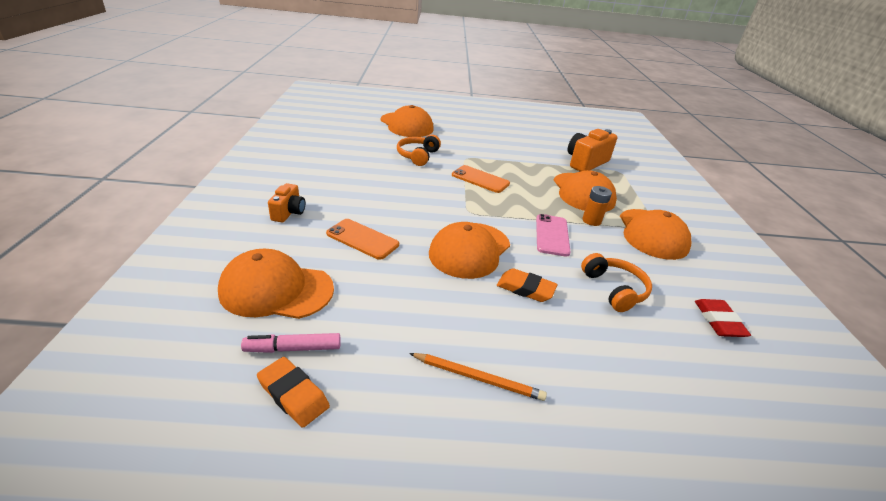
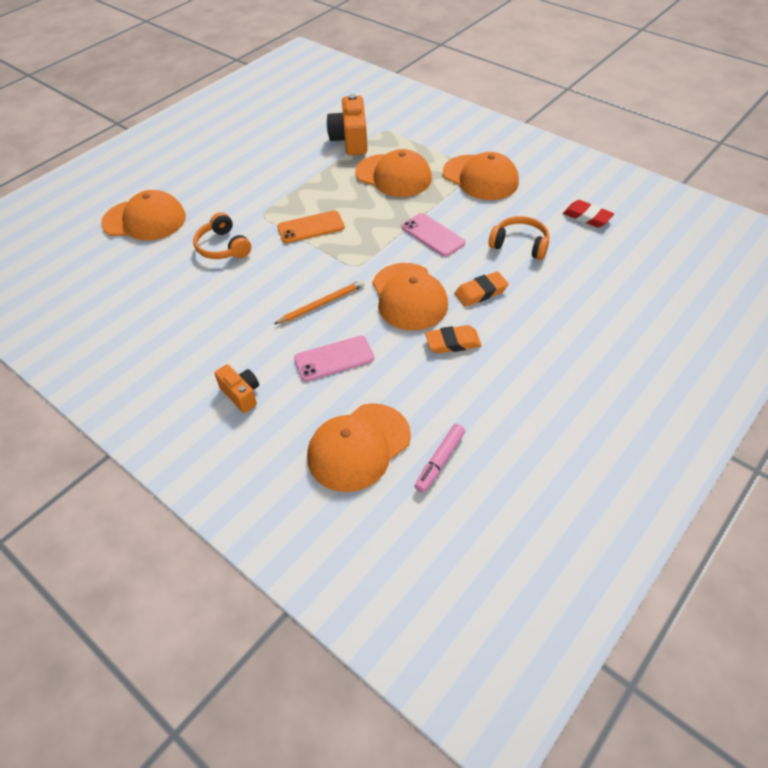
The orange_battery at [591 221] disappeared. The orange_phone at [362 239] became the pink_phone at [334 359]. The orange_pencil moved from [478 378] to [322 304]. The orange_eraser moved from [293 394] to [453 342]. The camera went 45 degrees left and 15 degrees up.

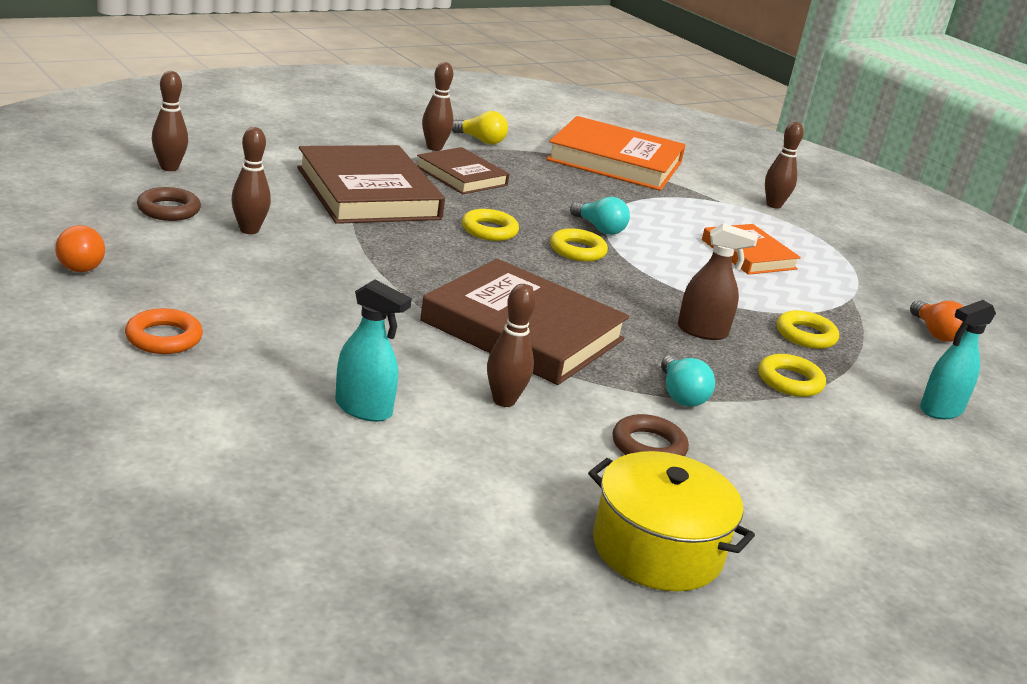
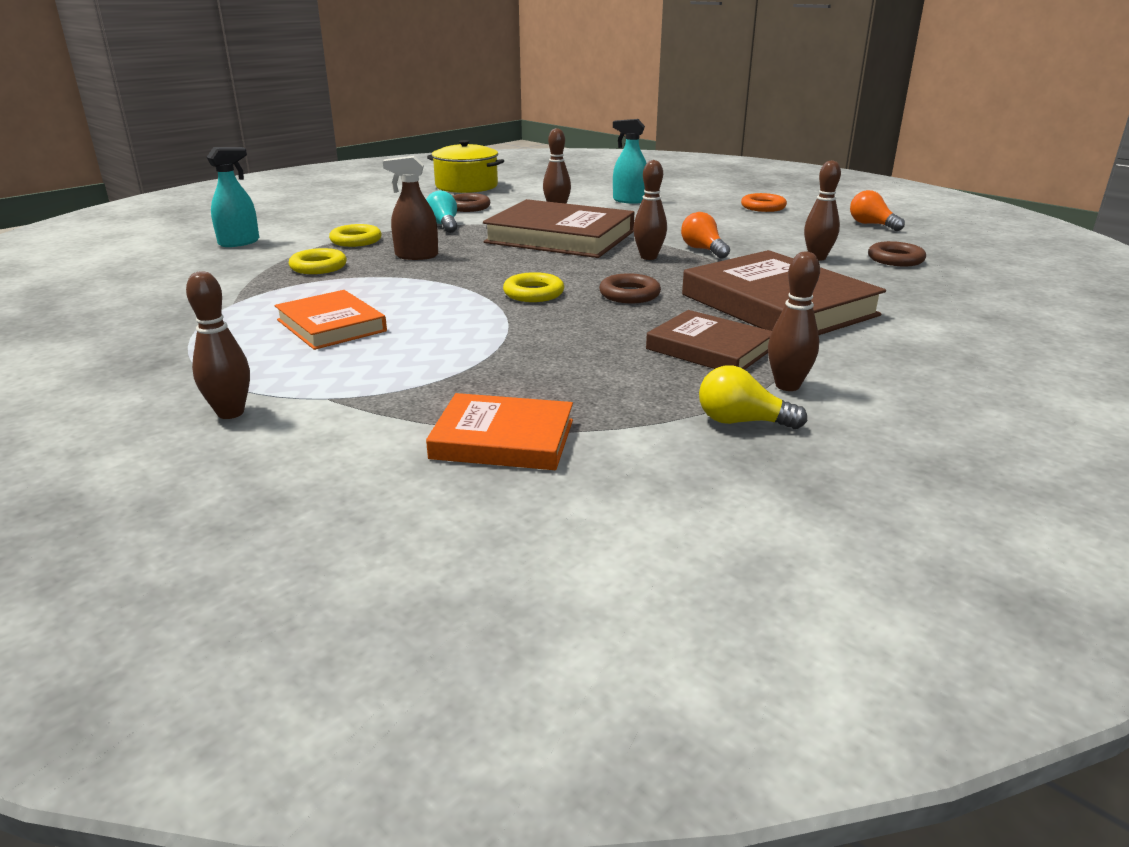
The brown_bowling_pin moved from [169 168] to [648 257]. The orange_book at [615 161] changed to 0.58 times the size. The turquoise_light_bulb at [599 228] disappeared. The yellow_ring at [489 230] became the brown_ring at [629 294]. The orange_light_bulb moved from [935 333] to [703 250]. The camera went 175 degrees right and 0 degrees up.

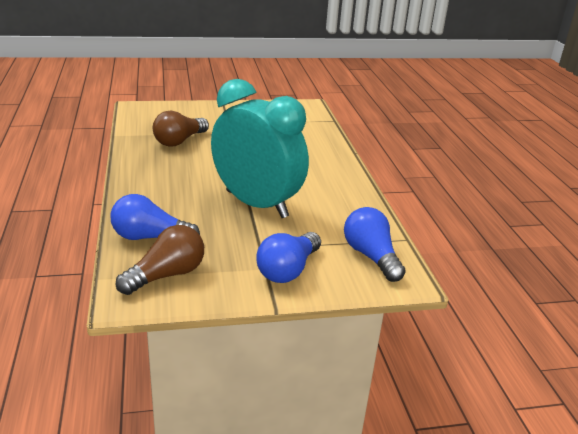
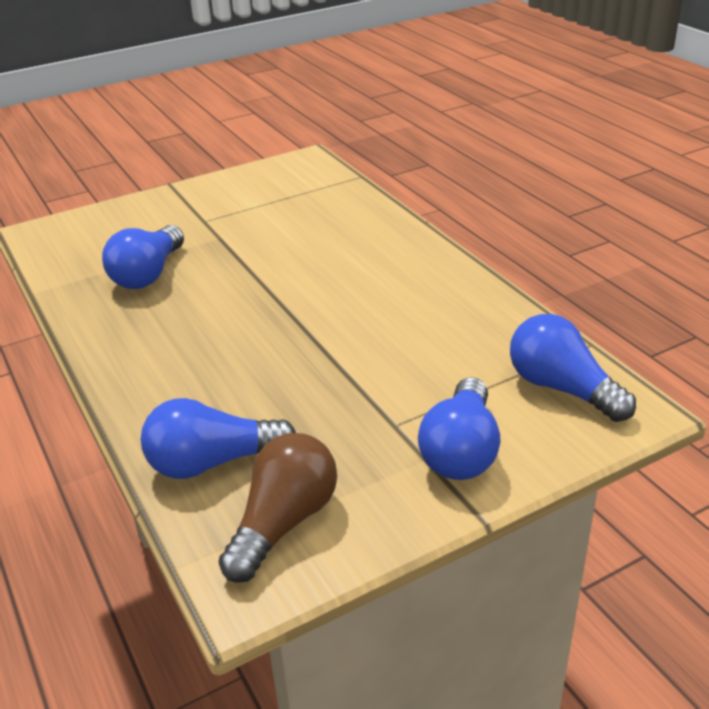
The turquoise_clock at [256 204] disappeared. The brown_light_bulb at [179 141] became the blue_light_bulb at [148 274]. The camera went 15 degrees left and 5 degrees up.

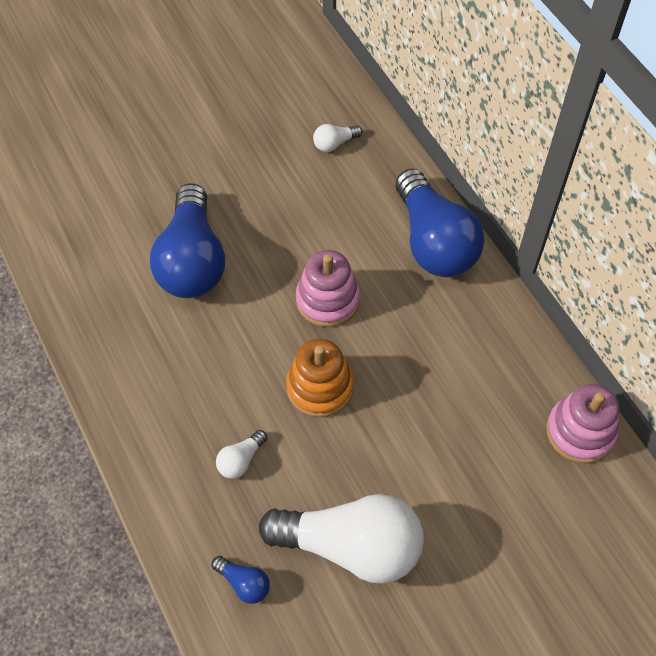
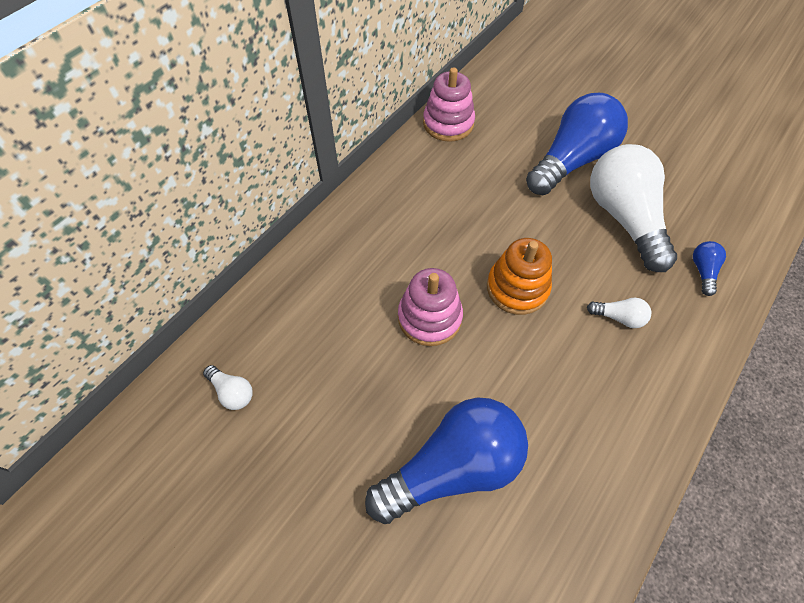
The blue_light_bulb moved from [434 242] to [571 160]. The camera went 115 degrees left and 0 degrees up.

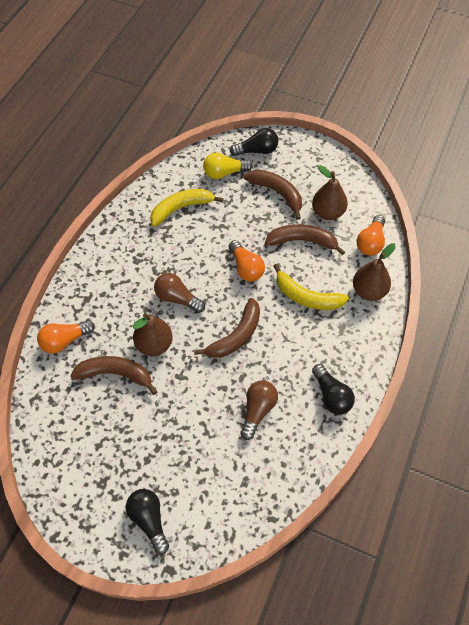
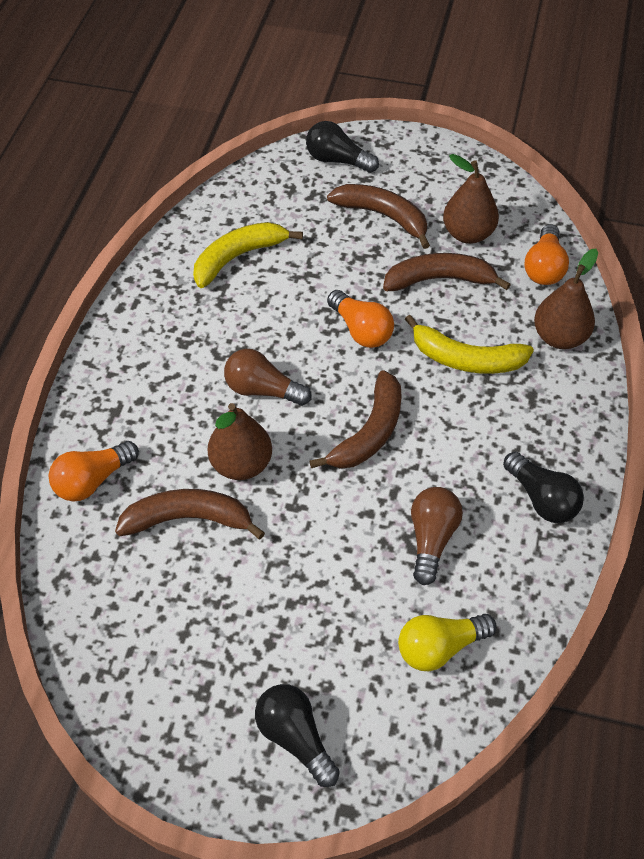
The black_light_bulb at [257 151] turned 135 degrees counterclockwise. The yellow_light_bulb moved from [224 173] to [439 647]. The camera went 10 degrees left and 5 degrees down.

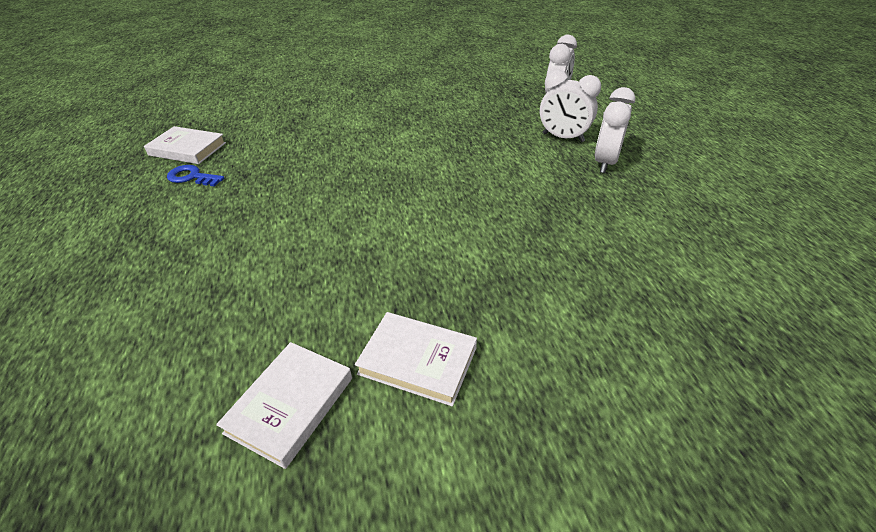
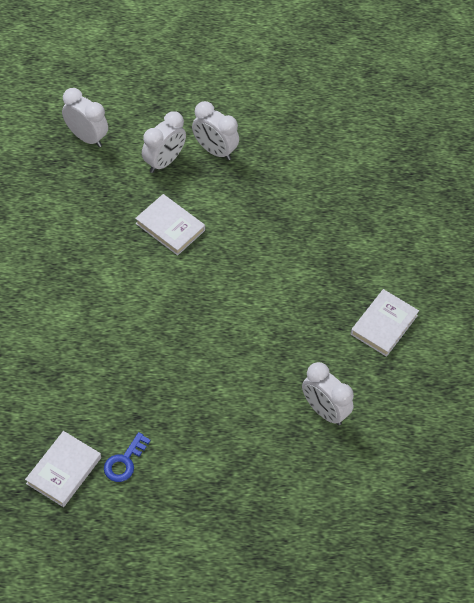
The white_book moved from [290 405] to [170 227]. The white_clock at [324 411] appeared. The camera went 80 degrees left and 15 degrees up.

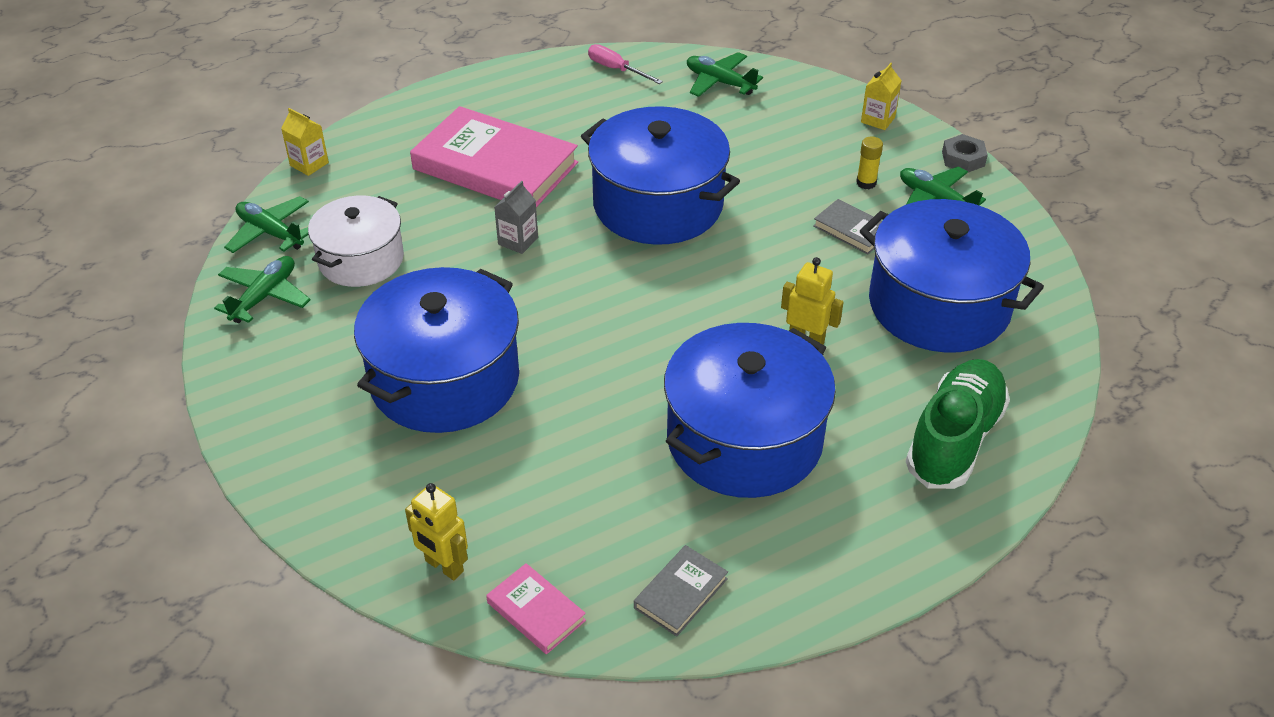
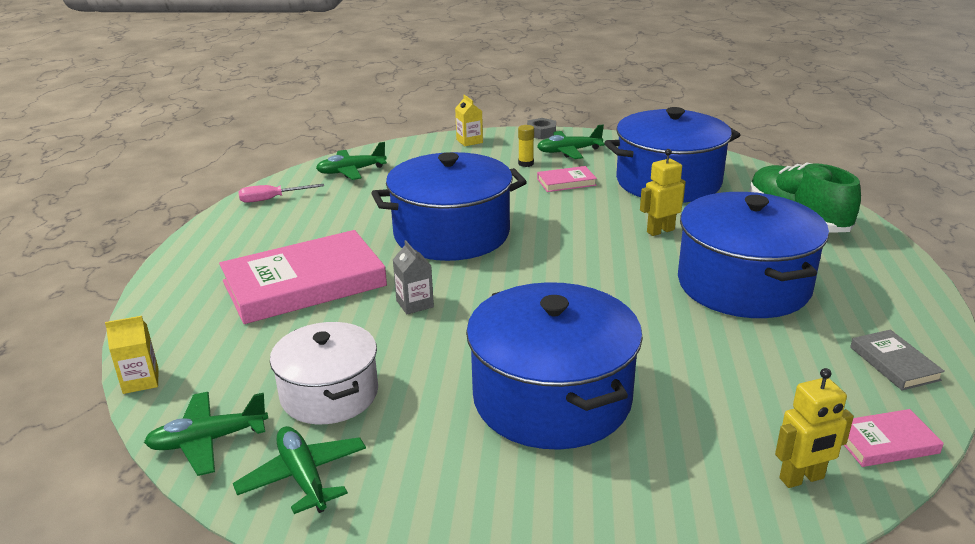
The grey_book at [852 230] became the pink_book at [566 182]. The camera went 55 degrees left and 15 degrees down.

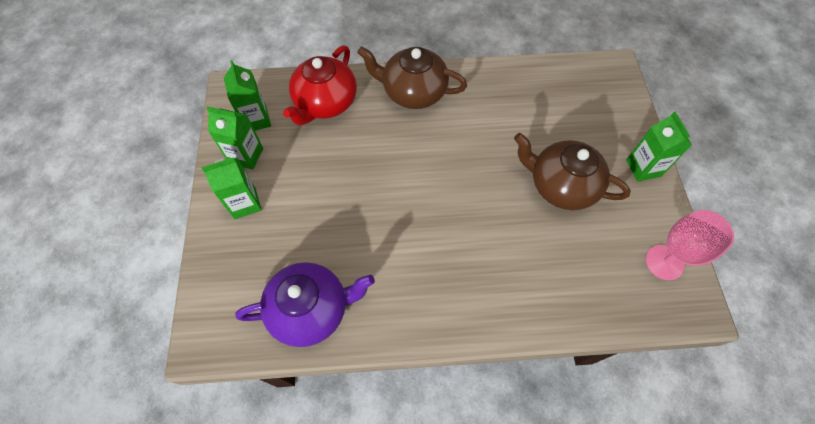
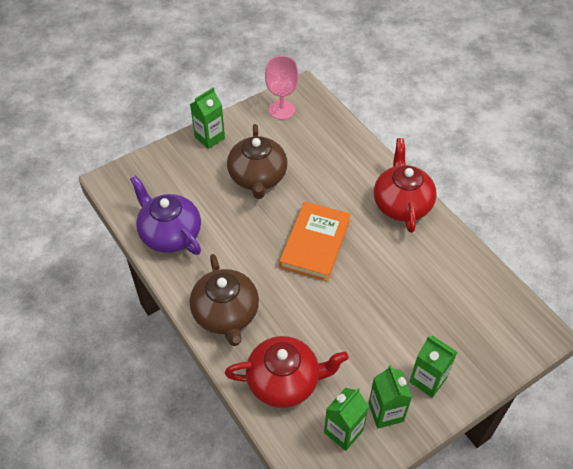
The purple_teapot moved from [311 310] to [170 234]. The red_teapot at [402 204] appeared. The orange_book at [315 243] appeared. The camera went 120 degrees left and 10 degrees down.

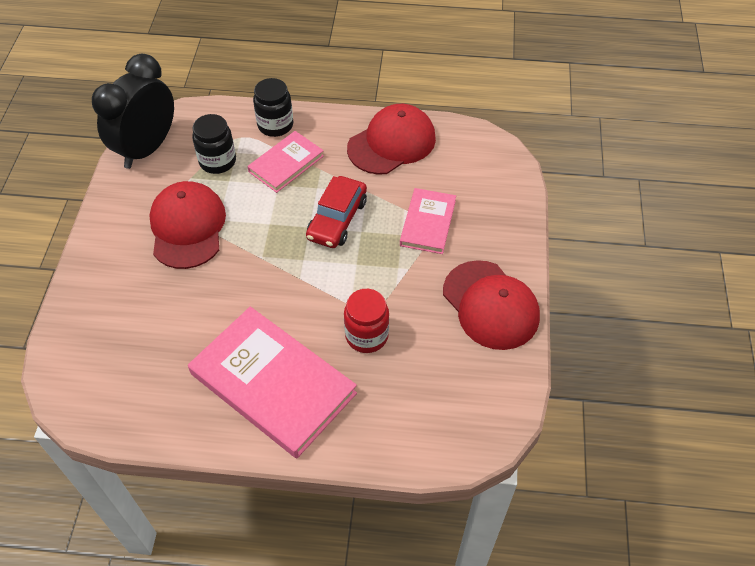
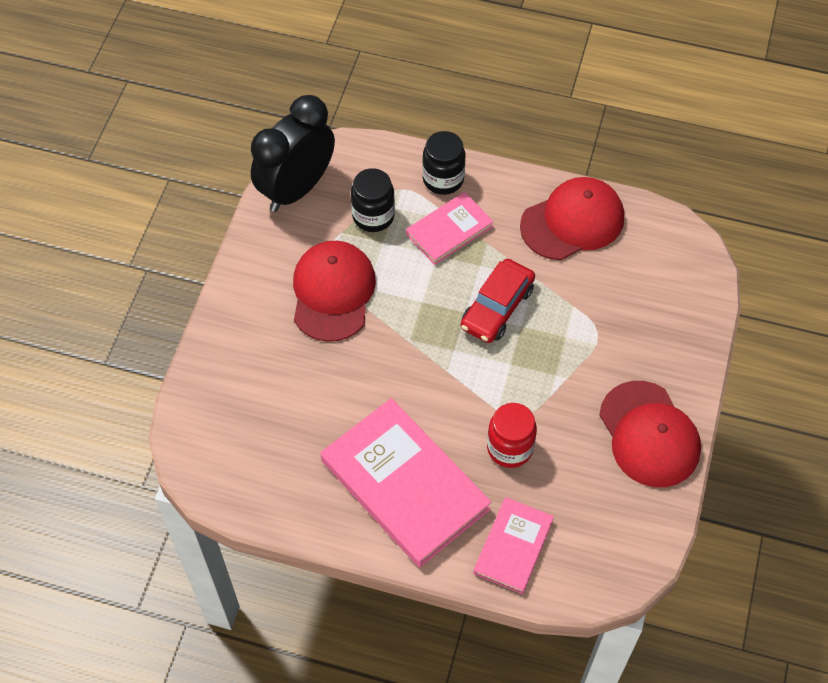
The pink_book moved from [428 223] to [513 546]. The camera went 10 degrees right and 5 degrees up.

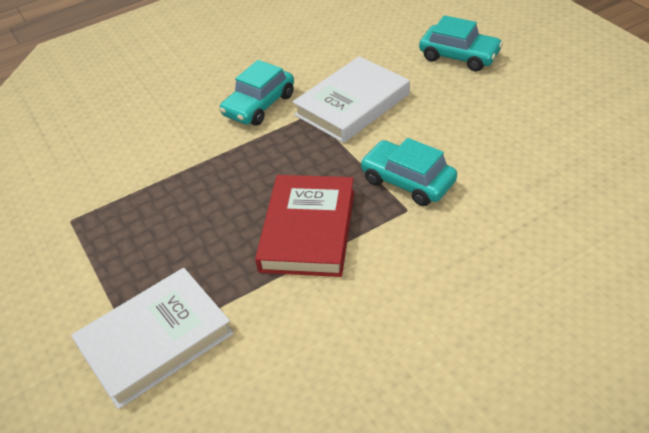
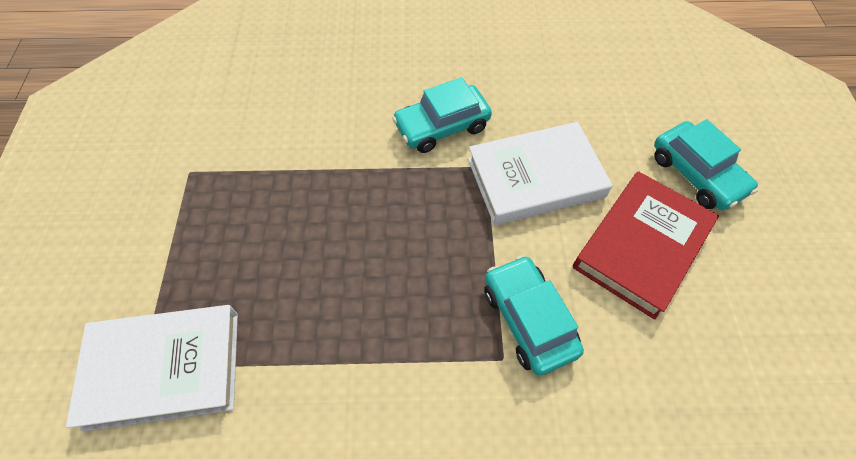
The red_book moved from [308 230] to [641 246]. The camera went 25 degrees right and 15 degrees up.

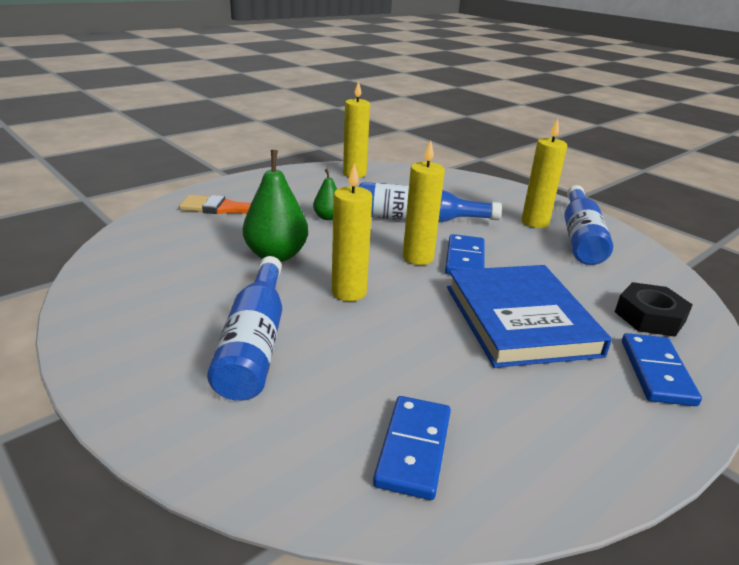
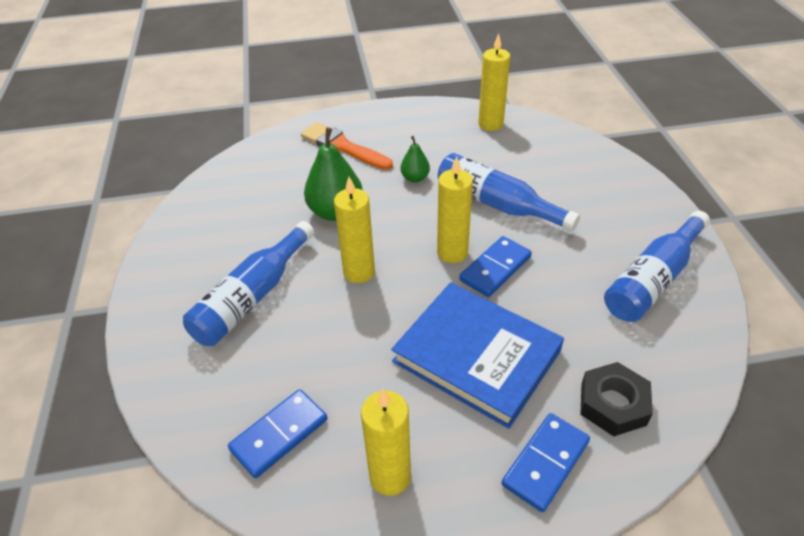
The yellow_candle moved from [534 222] to [390 477]. The blue_book at [520 320] turned 75 degrees counterclockwise. The camera went 35 degrees right and 15 degrees up.

